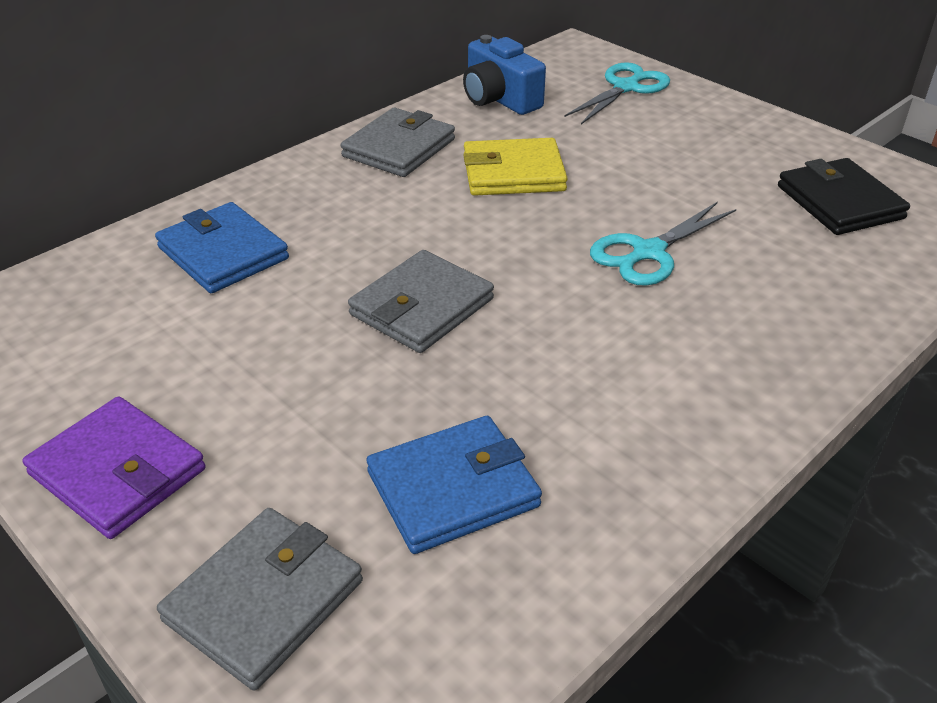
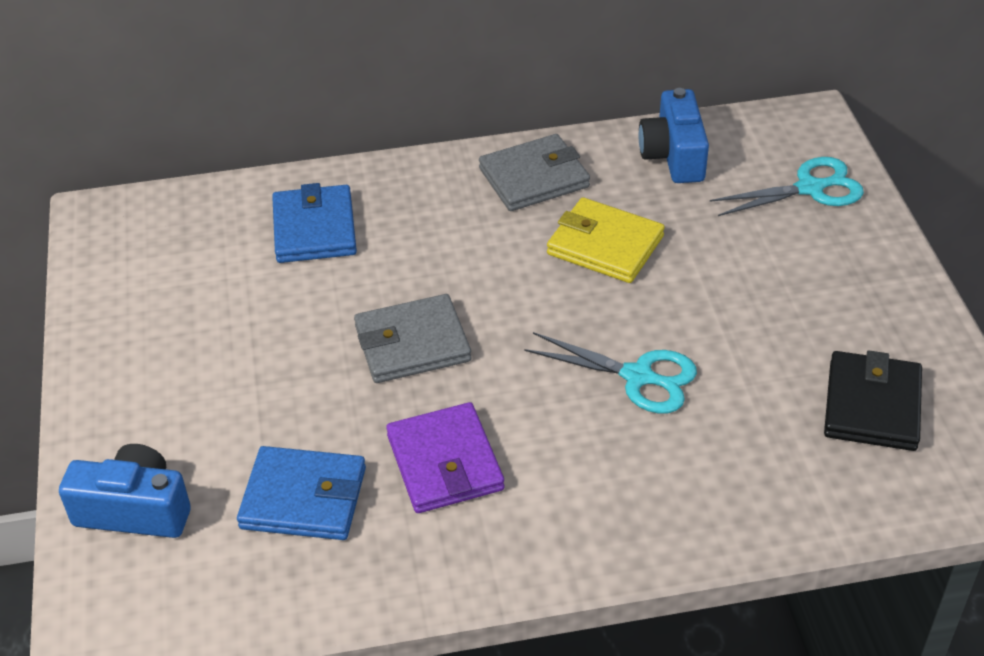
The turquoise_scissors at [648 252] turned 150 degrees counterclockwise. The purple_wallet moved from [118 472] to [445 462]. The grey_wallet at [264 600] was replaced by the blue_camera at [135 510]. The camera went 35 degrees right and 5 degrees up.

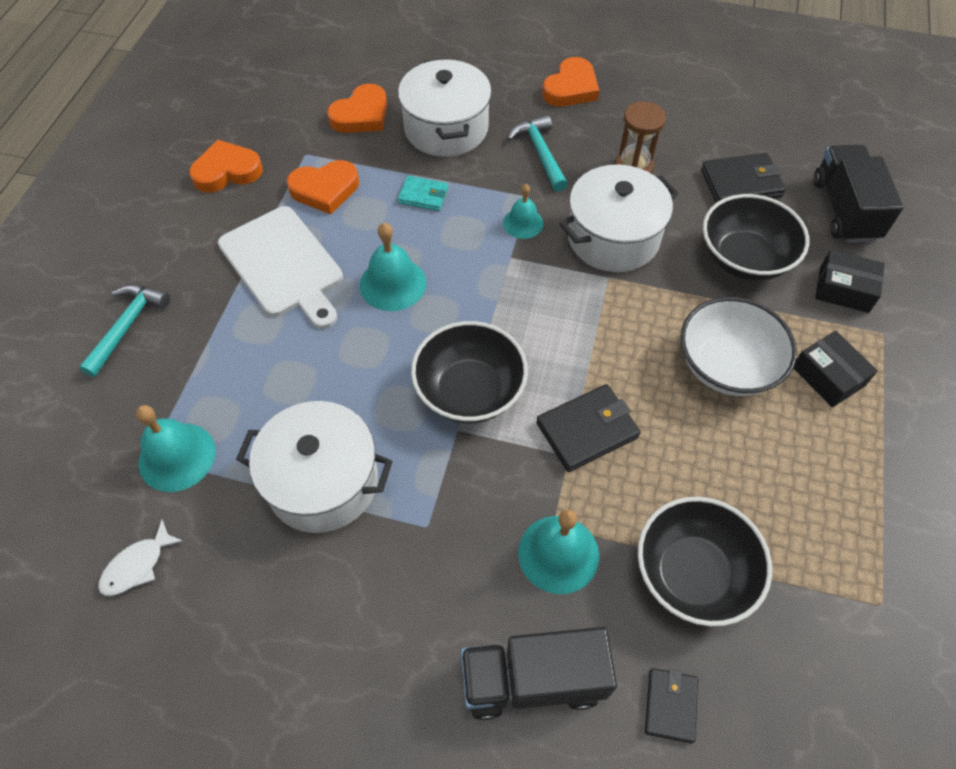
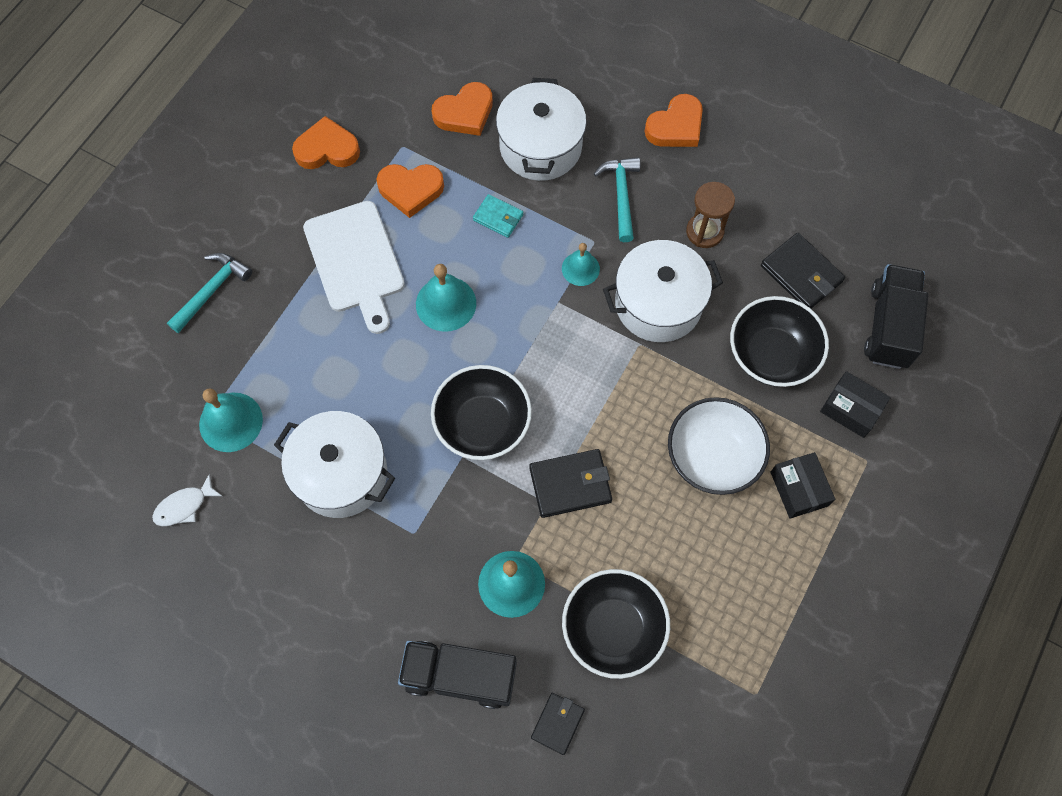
The black_wallet at [741 183] turned 45 degrees clockwise. The camera went 15 degrees right and 10 degrees up.

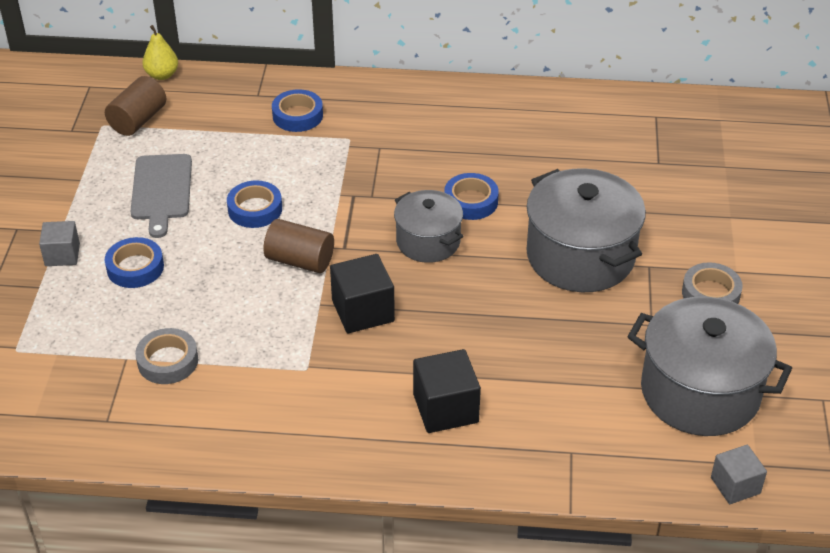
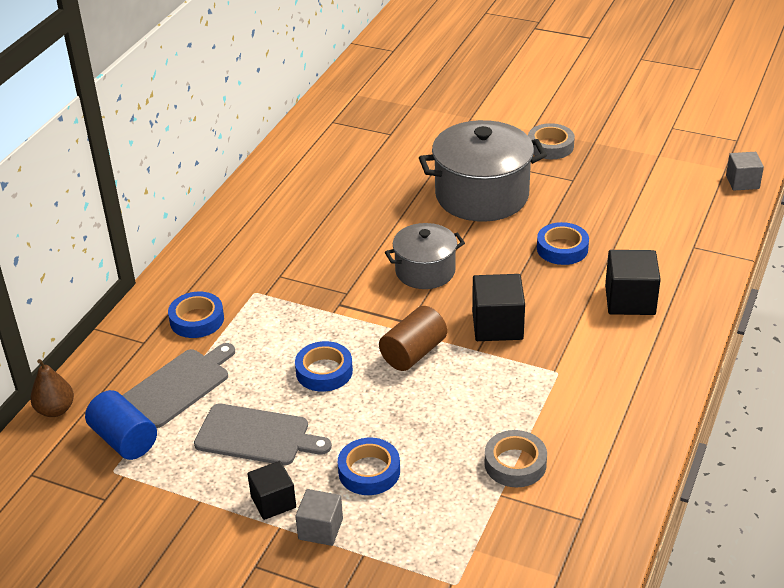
The yellow_pear at [162 75] became the brown_pear at [55 410]. The brown_cylinder at [138 120] became the blue_cylinder at [124 439]. The blue_tape moved from [471 201] to [562 248]. The grey_pot at [700 392] disappeared. The grey_cutting_board at [179 386] appeared. The black_cube at [273 502] appeared. The camera went 70 degrees left and 5 degrees down.

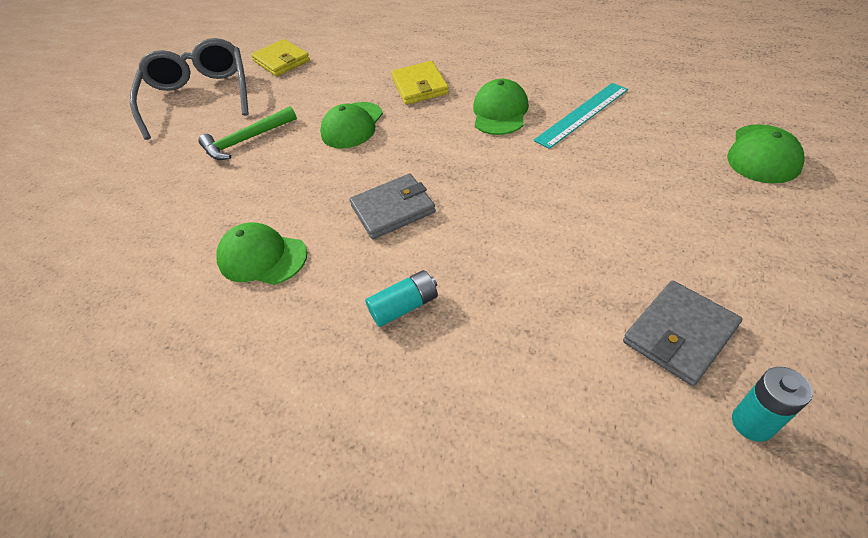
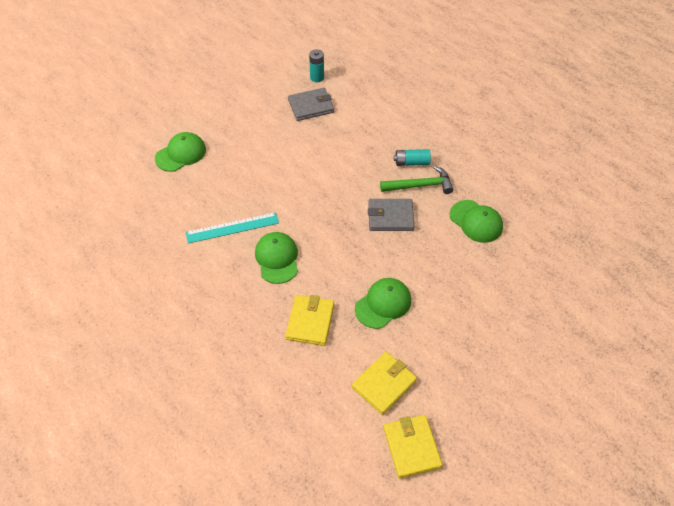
The grey_glasses at [199 97] disappeared. The green_cap at [500 112] turned 135 degrees clockwise. The green_hammer moved from [246 140] to [420 185]. The yellow_wallet at [384 384] appeared. The camera went 160 degrees left and 5 degrees up.

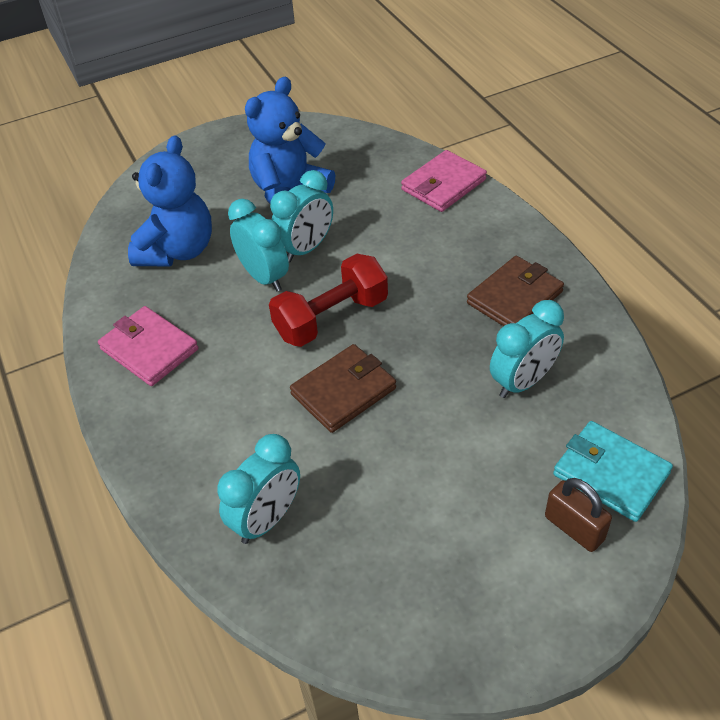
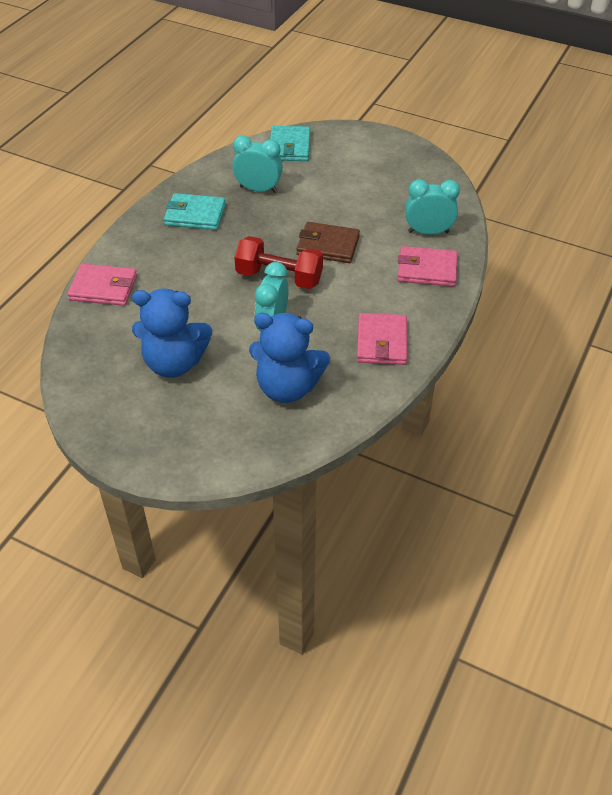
The blue_teddy_bear at [178 250] turned 150 degrees counterclockwise. The turquoise_clock at [306 249] disappeared. The brown_wallet at [514 297] became the turquoise_wallet at [195 215]. The brown_padlock at [574 528] disappeared. The pink_wallet at [427 269] appeared. The camera went 130 degrees left and 0 degrees up.

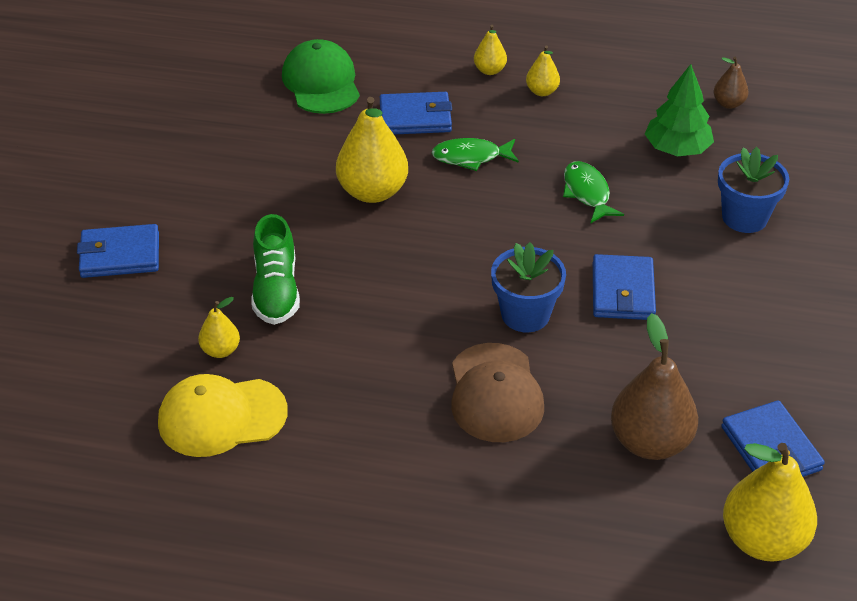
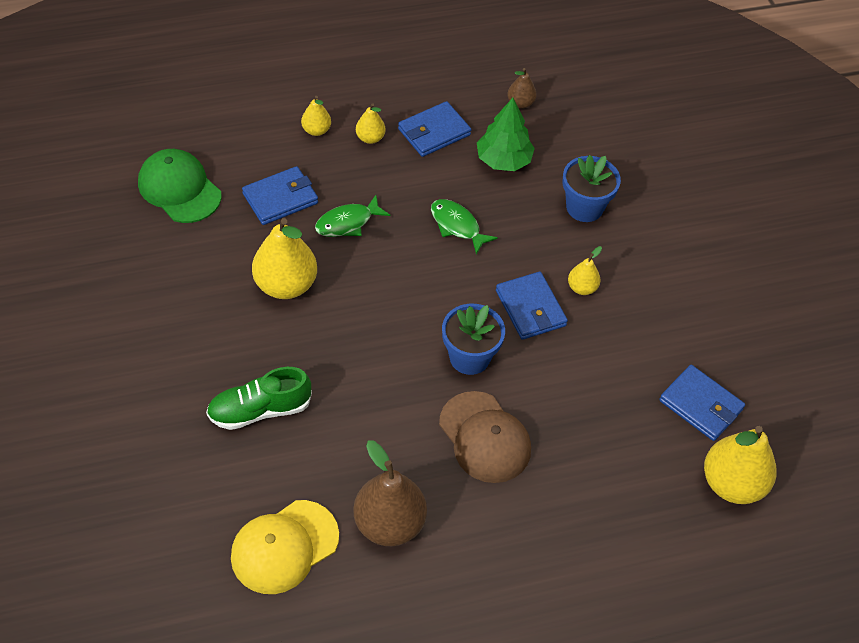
The green_shoe at [276 290] turned 105 degrees clockwise. The blue_wallet moved from [120 255] to [434 132]. The yellow_pear moved from [220 350] to [582 288]. The brown_pear moved from [650 442] to [389 524]. The camera went 30 degrees left and 10 degrees up.

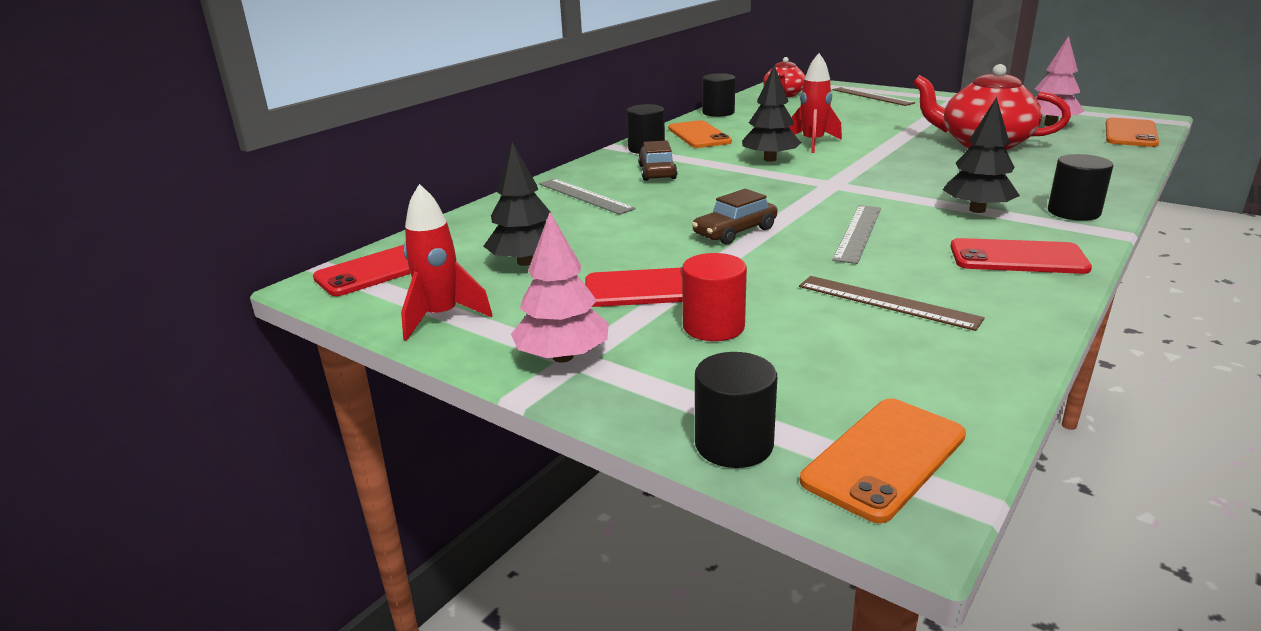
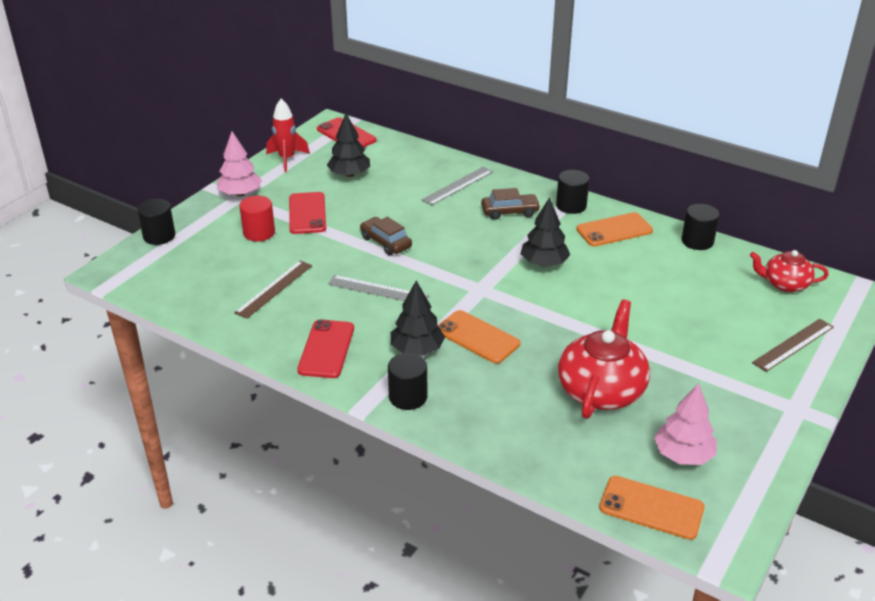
The red_rocket at [812 143] disappeared. The orange_phone moved from [884 458] to [477 337]. The camera went 85 degrees right and 10 degrees up.

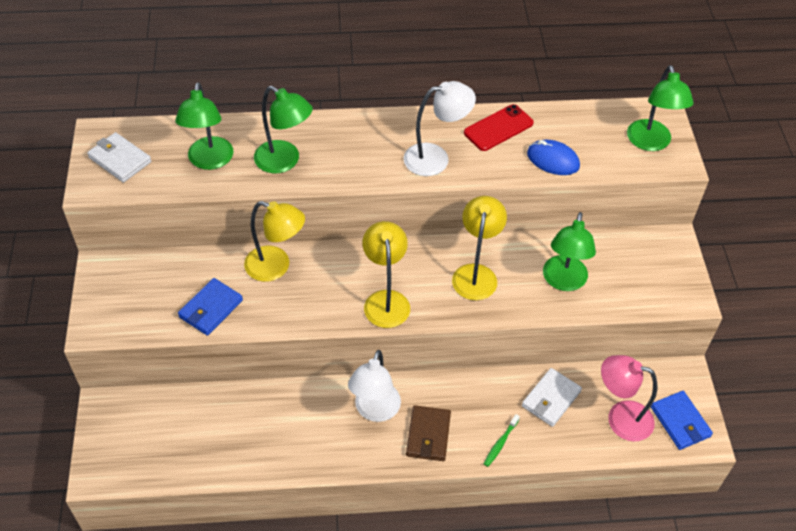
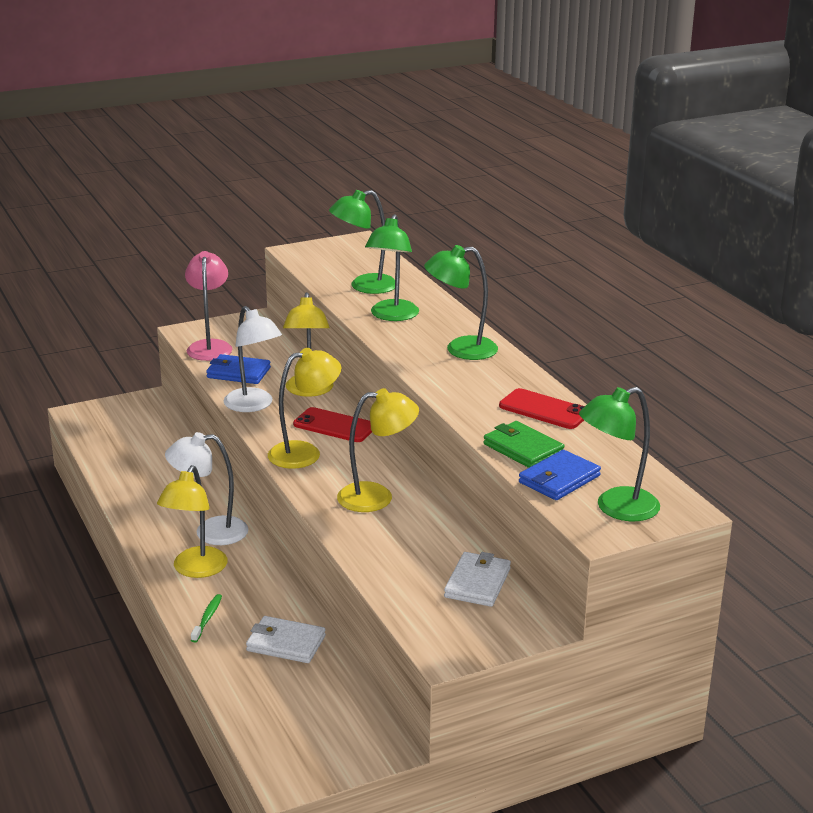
The white_lamp moved from [436 158] to [253 405]. The white_wallet moved from [120 159] to [477 583]. The blue_mouse at [553 160] was replaced by the green_wallet at [523 449]. The green_lamp moved from [563 281] to [460 349]. The pink_lamp moved from [620 418] to [210 346]. The blue_wallet moved from [680 422] to [559 479]. The brown_wallet at [428 435] was replaced by the yellow_lamp at [195 570]. The green_toothbrush at [500 443] turned 90 degrees clockwise. The red_phone at [334 426] appeared. The camera went 70 degrees right and 25 degrees down.

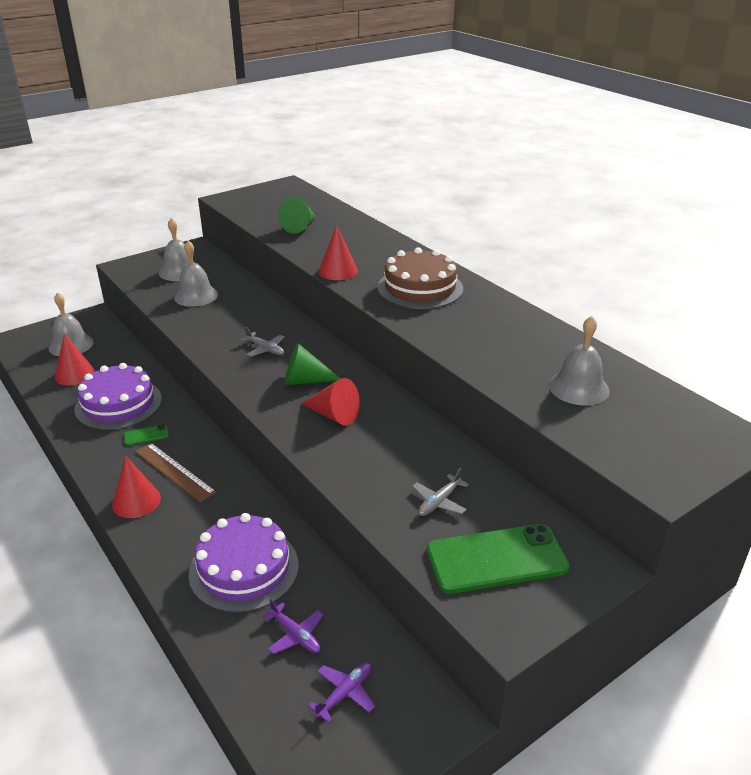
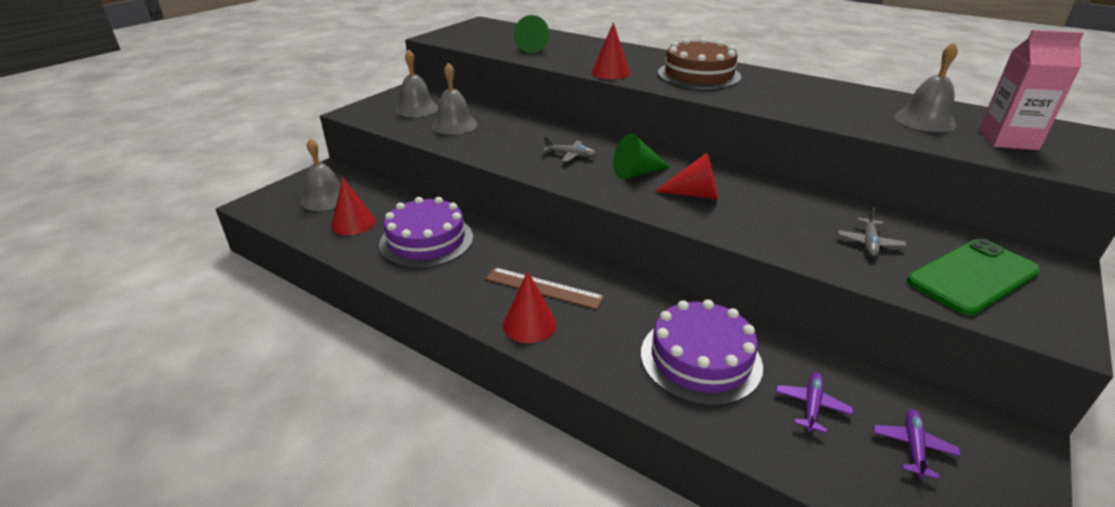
The green_phone at [146 435] disappeared. The purple_plane at [295 635] turned 90 degrees counterclockwise. The pink_carton at [1007 140] appeared. The camera went 20 degrees left and 0 degrees up.

